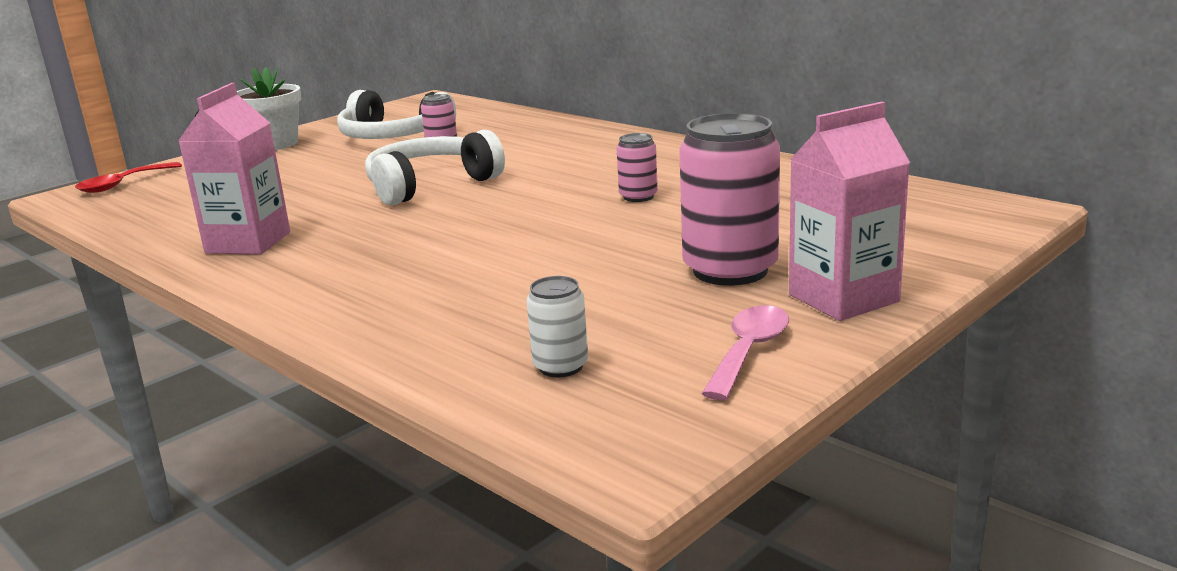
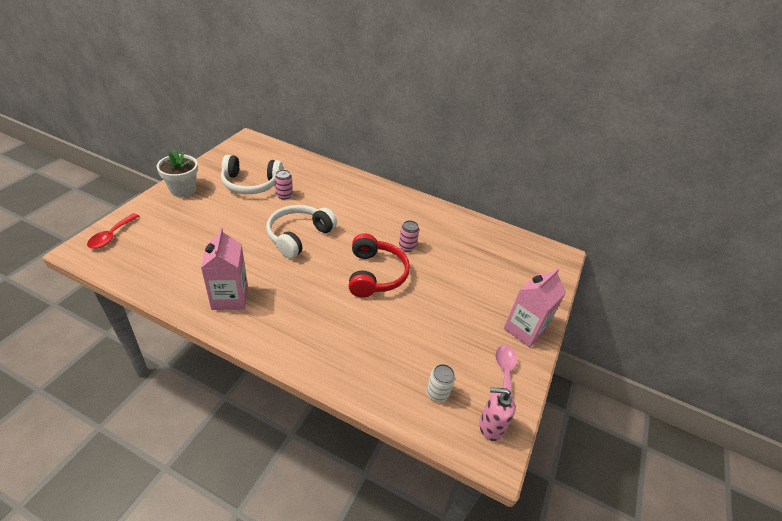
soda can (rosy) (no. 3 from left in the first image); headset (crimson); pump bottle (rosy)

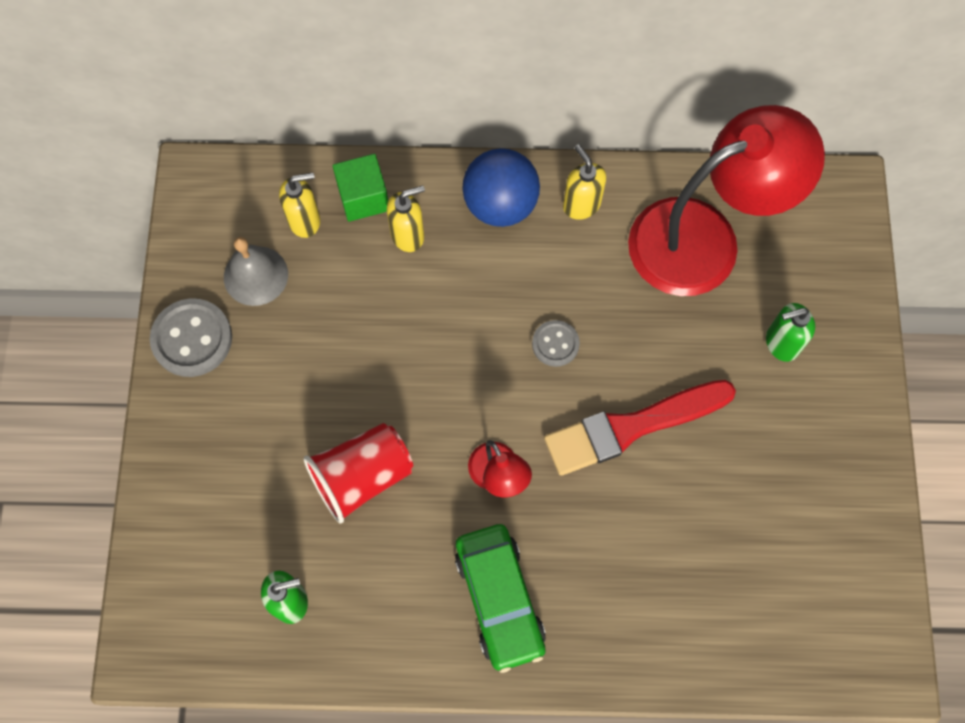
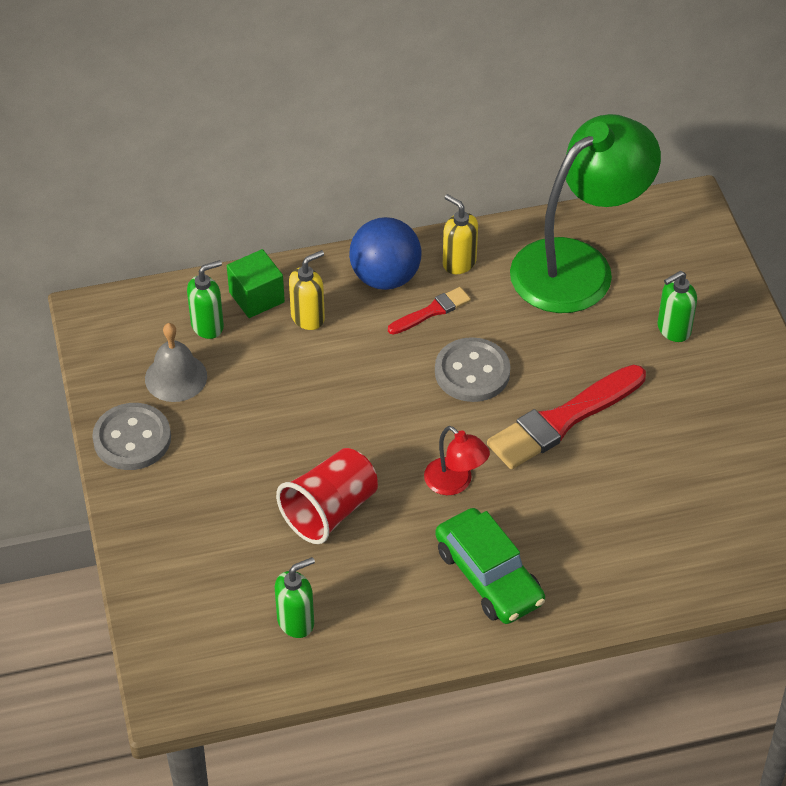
pump bottle (leaf-green) (no. 1 from left); shirt button (ash-grey) (no. 2 from left); lamp (leaf-green); brush (crimson) (no. 1 from left)

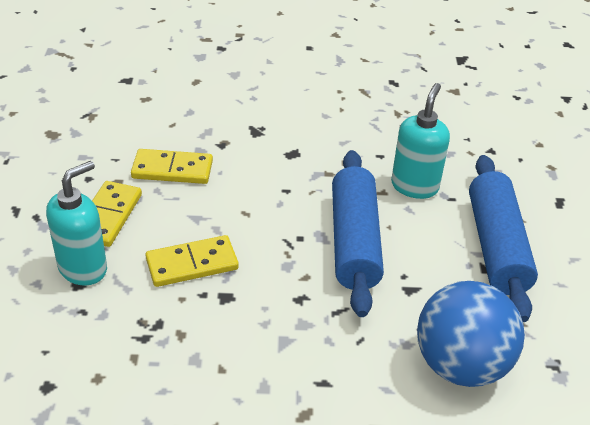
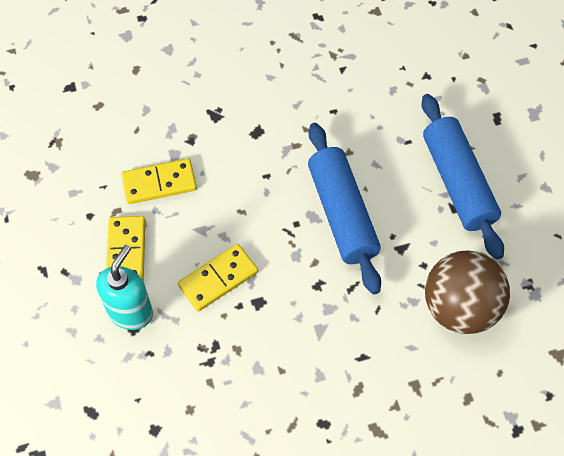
pump bottle (teal) (no. 2 from left in the first image); ball (brown)

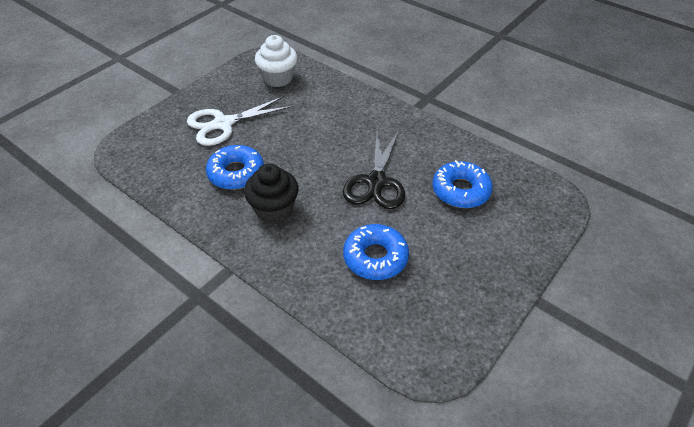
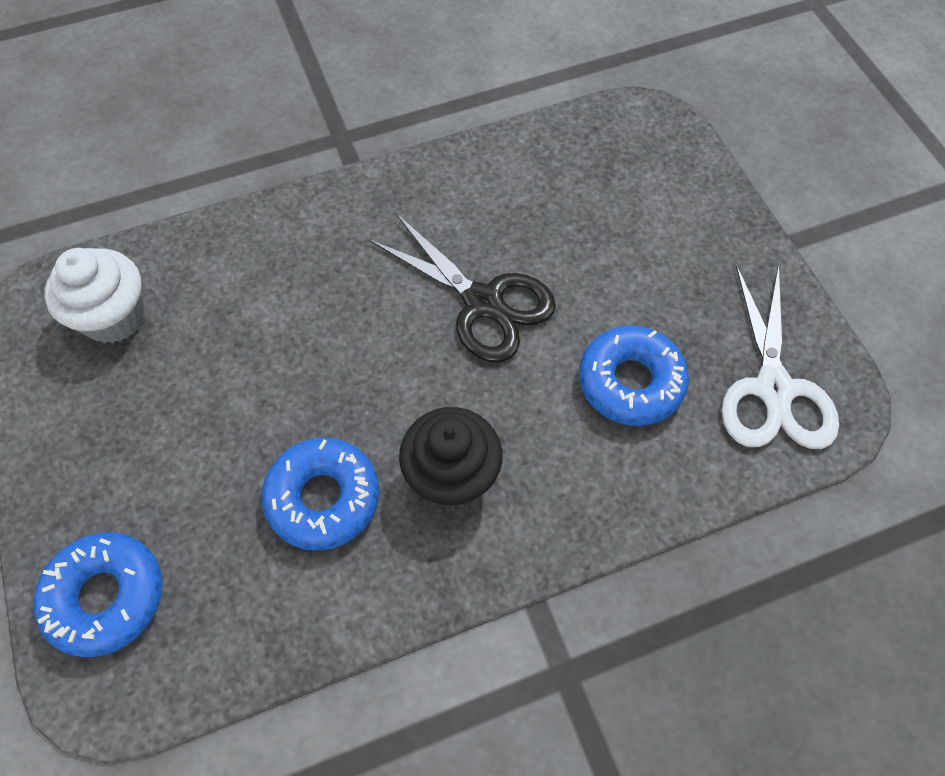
scissors (snow-white); glazed donut (blue) (no. 1 from left)

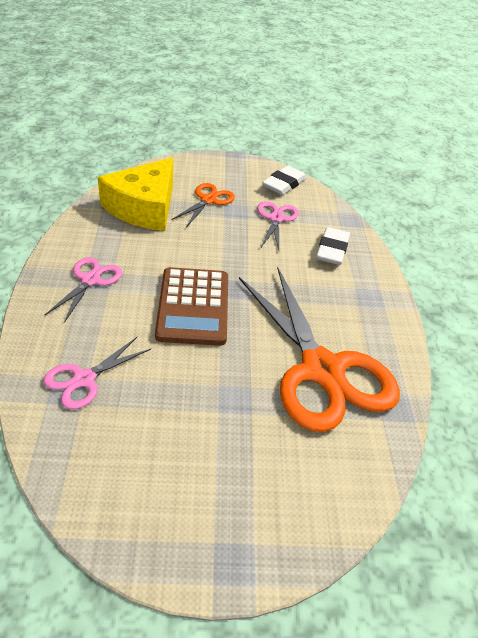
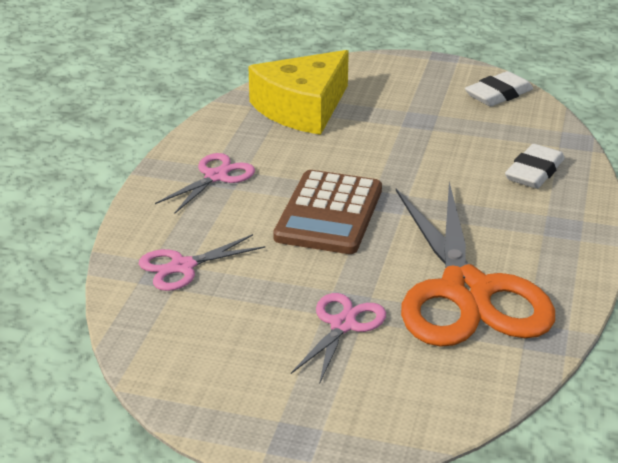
scissors (orange-coloured) (no. 1 from left in the first image); scissors (rosy) (no. 3 from left)

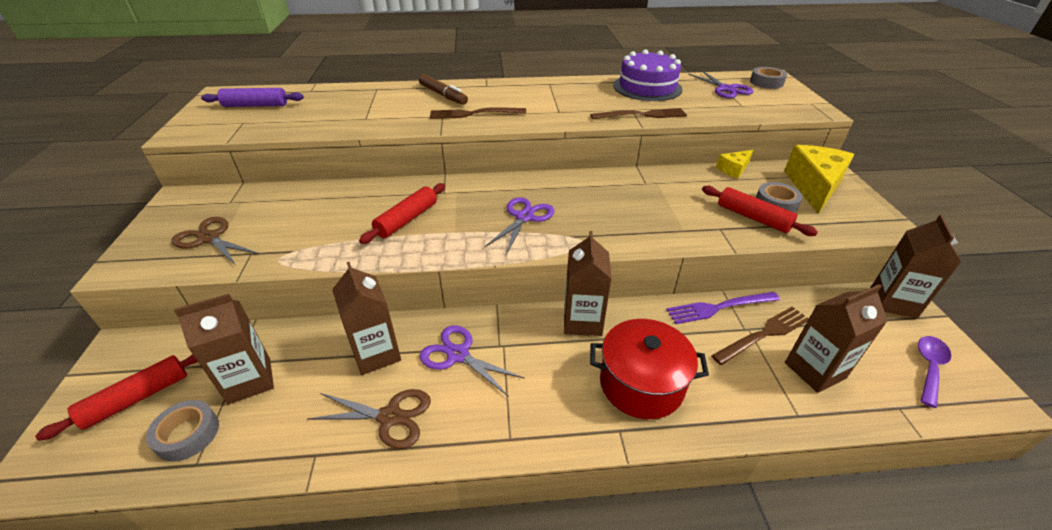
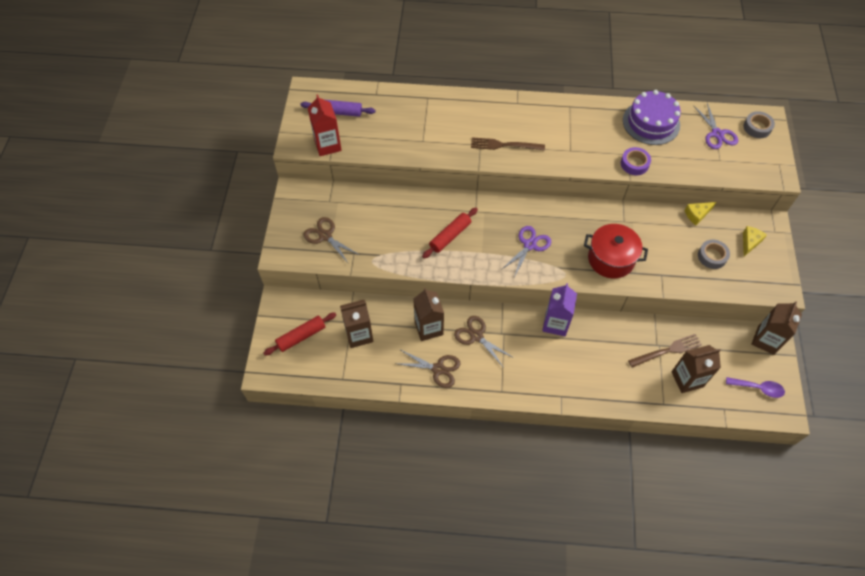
roll of tape (ash-grey) (no. 1 from left in the first image); felt pen (brown); scissors (brown) (no. 3 from left); milk carton (purple); roll of tape (purple); cooking pot (crimson); table fork (purple); dough roller (crimson) (no. 3 from left in the first image); cheese (golden) (no. 2 from left); spoon (purple); milk carton (crimson)

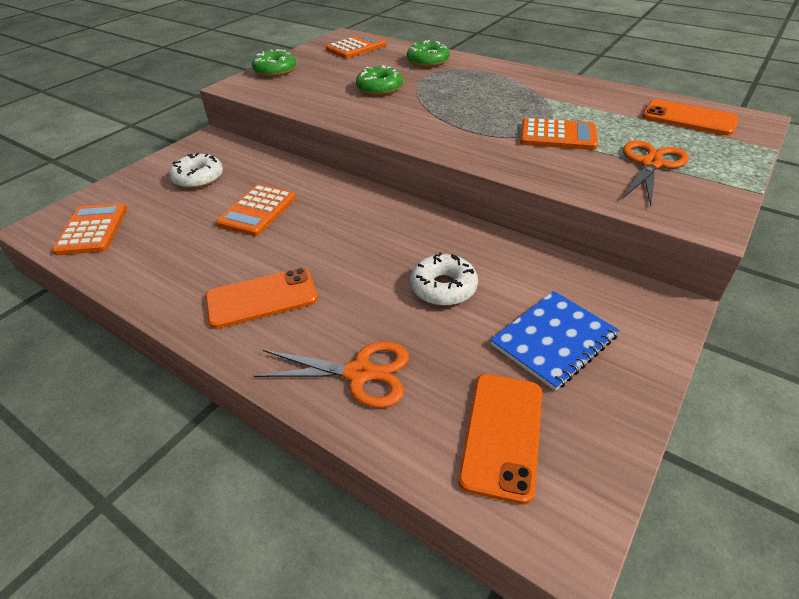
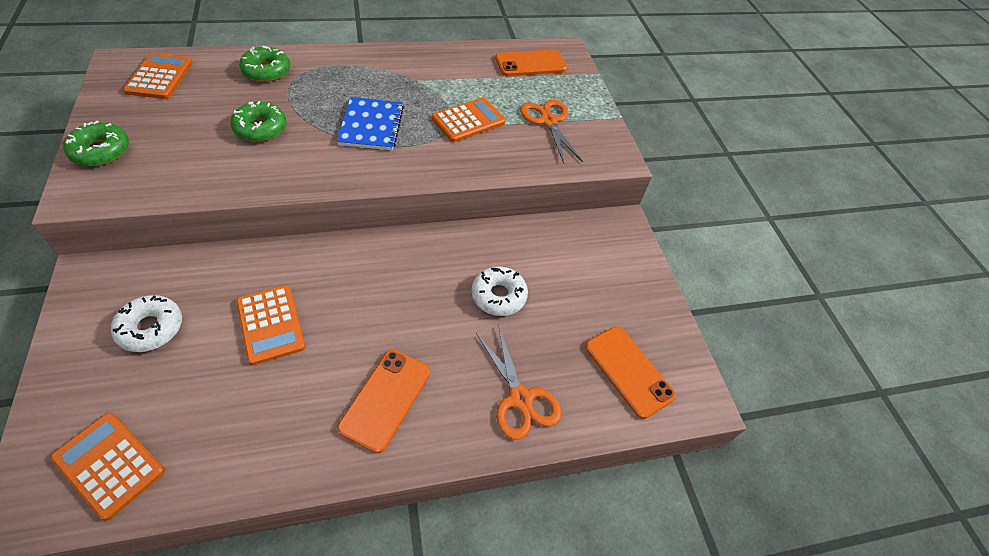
scissors (orange-coloured) (no. 1 from left); exercise book (blue)

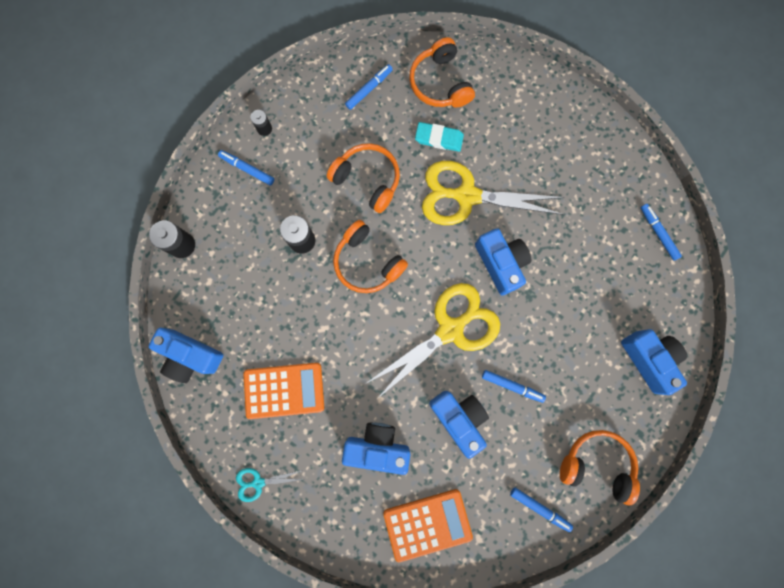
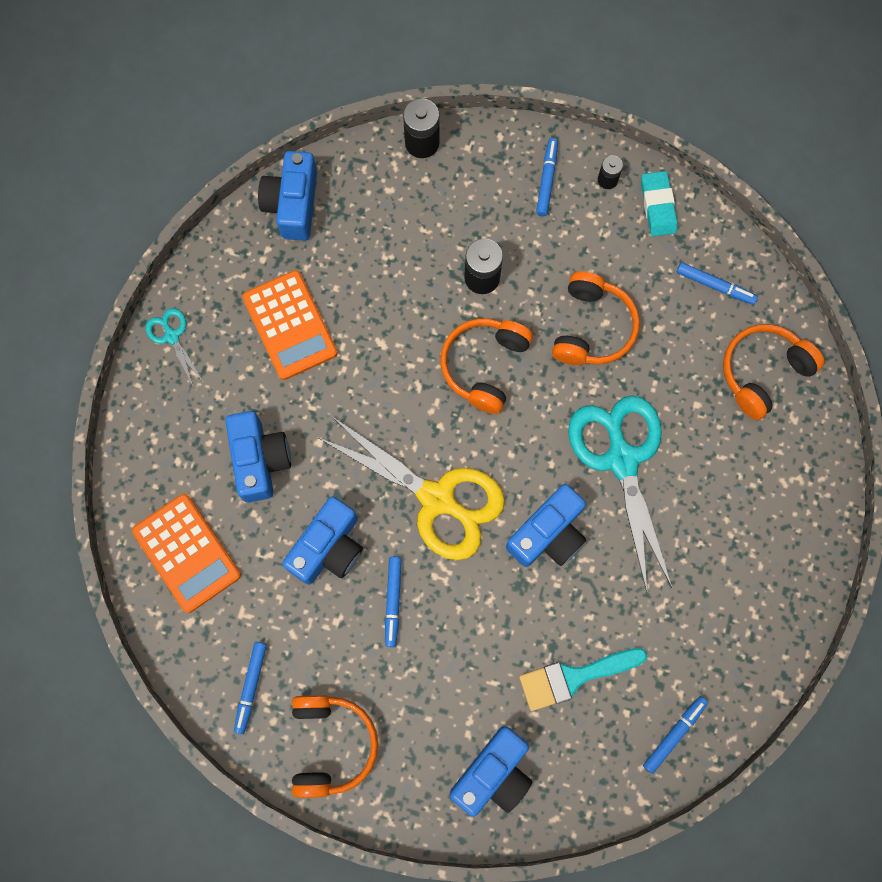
gum eraser (teal); scissors (teal) (no. 2 from left); brush (teal)

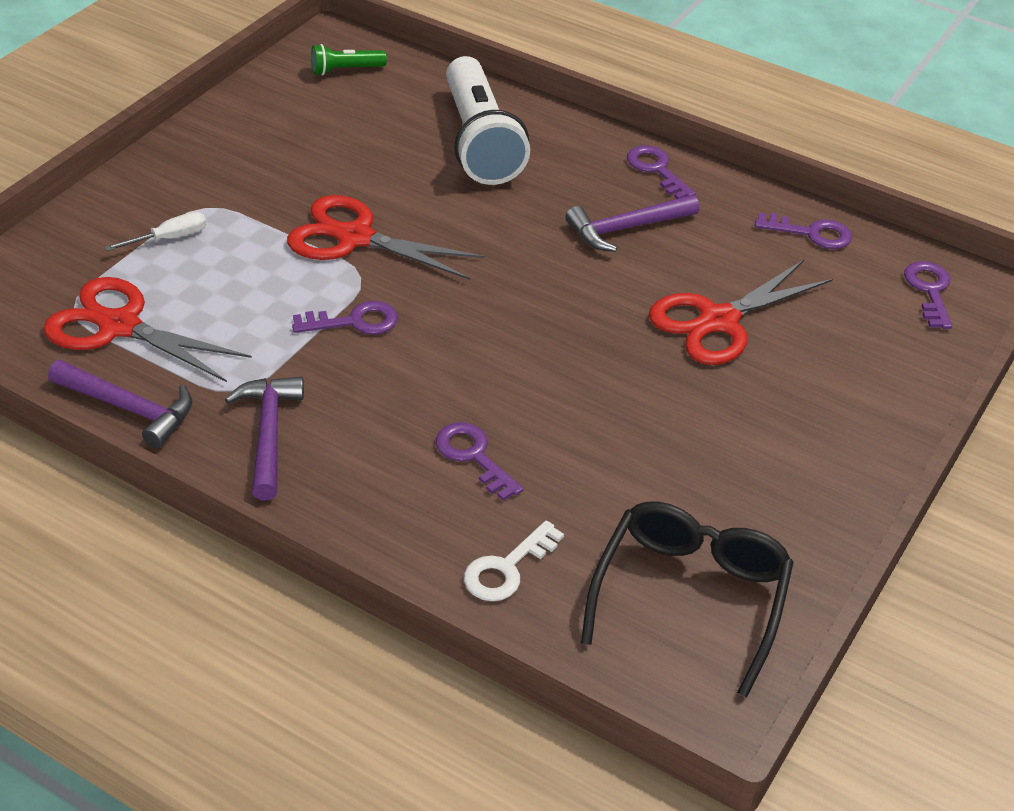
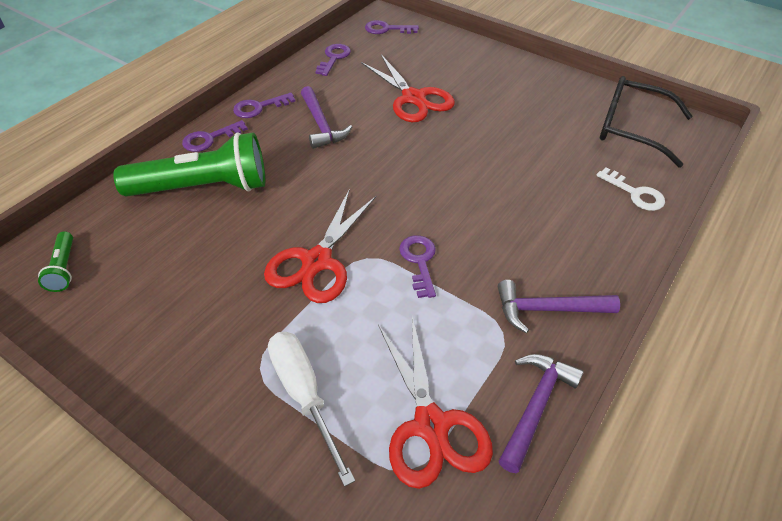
scissors (crimson) (no. 3 from left); screwdriver (snow-white); latchkey (purple) (no. 1 from left); pocket torch (leaf-green) (no. 2 from left)

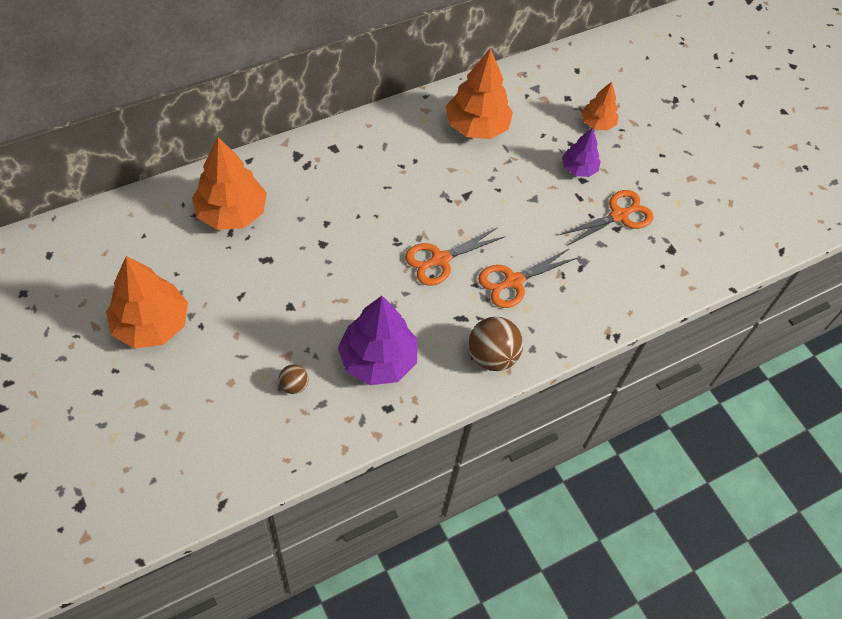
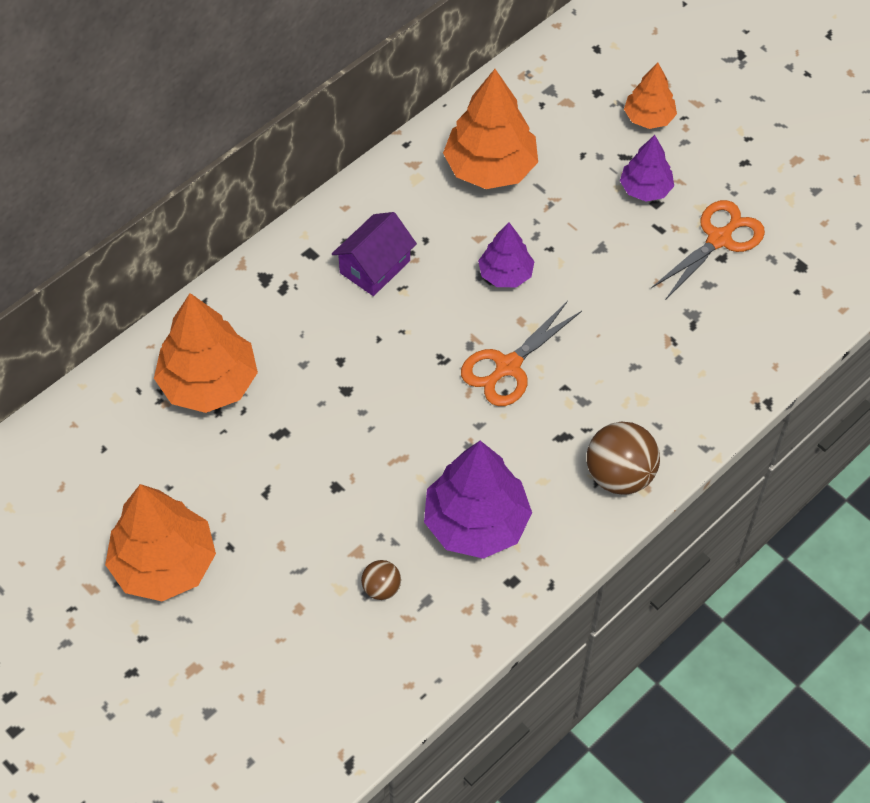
scissors (orange-coloured) (no. 2 from left in the first image); cottage (purple); tree (purple) (no. 2 from left)

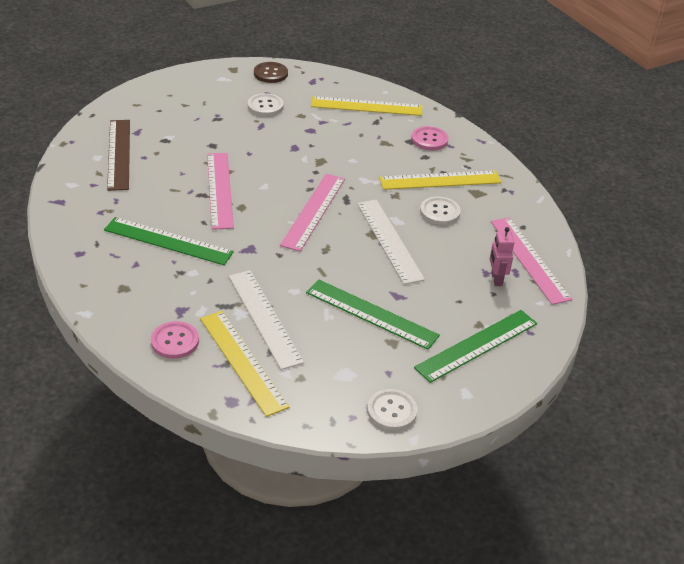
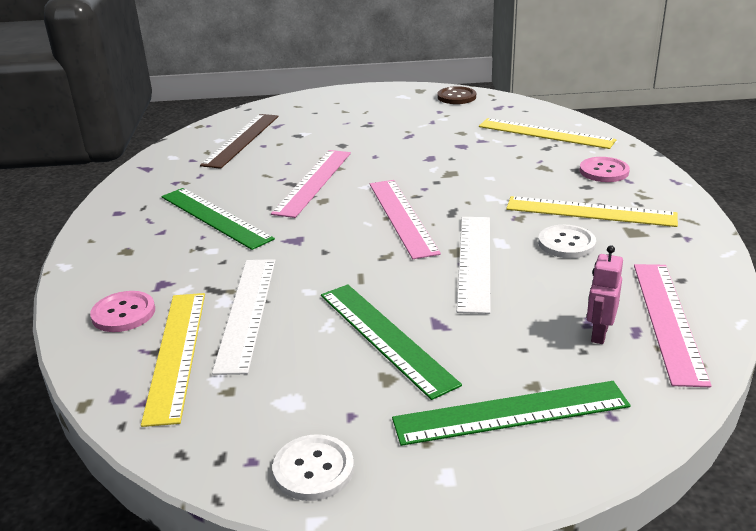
shirt button (snow-white) (no. 1 from left in the first image); ruler (rosy) (no. 2 from left)

